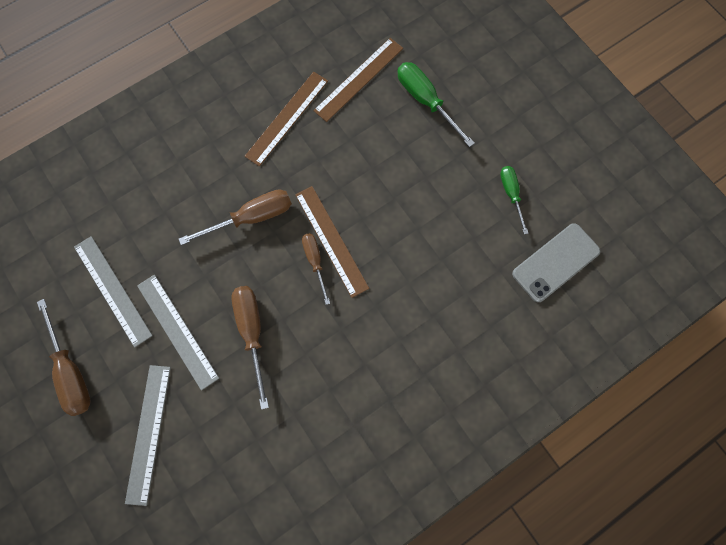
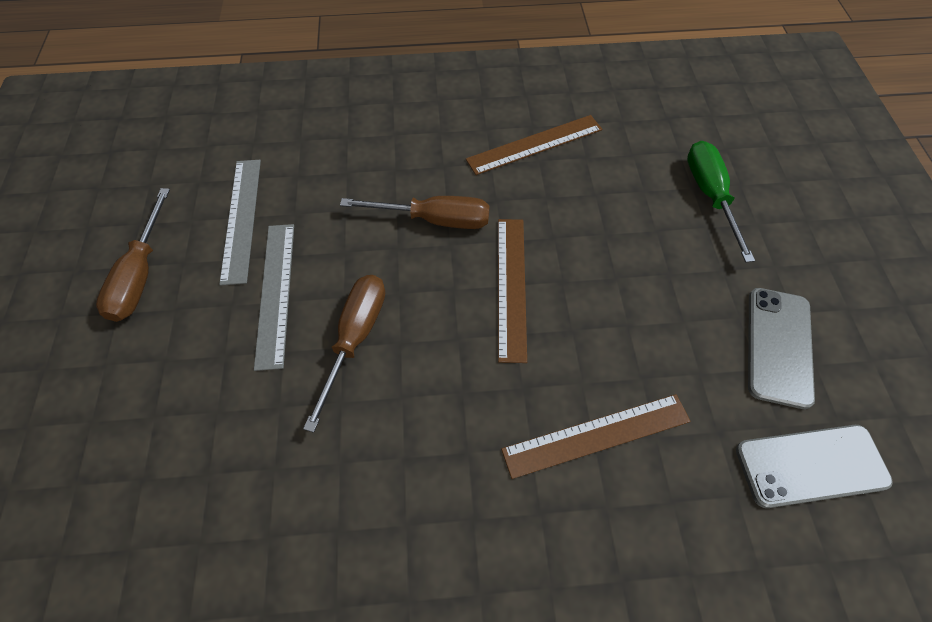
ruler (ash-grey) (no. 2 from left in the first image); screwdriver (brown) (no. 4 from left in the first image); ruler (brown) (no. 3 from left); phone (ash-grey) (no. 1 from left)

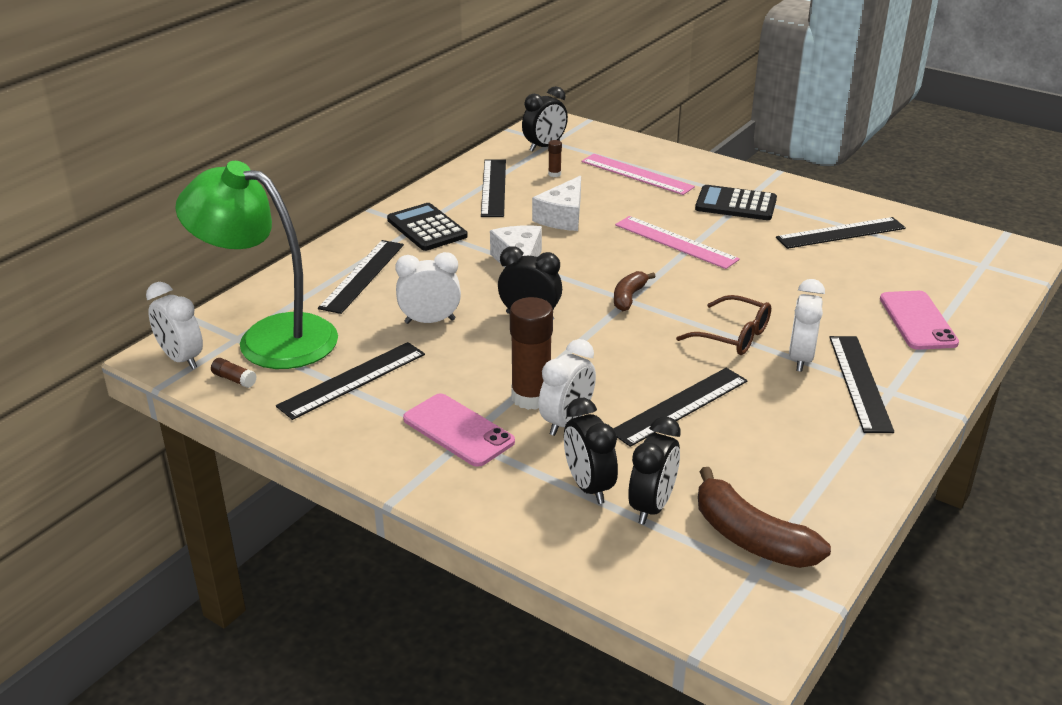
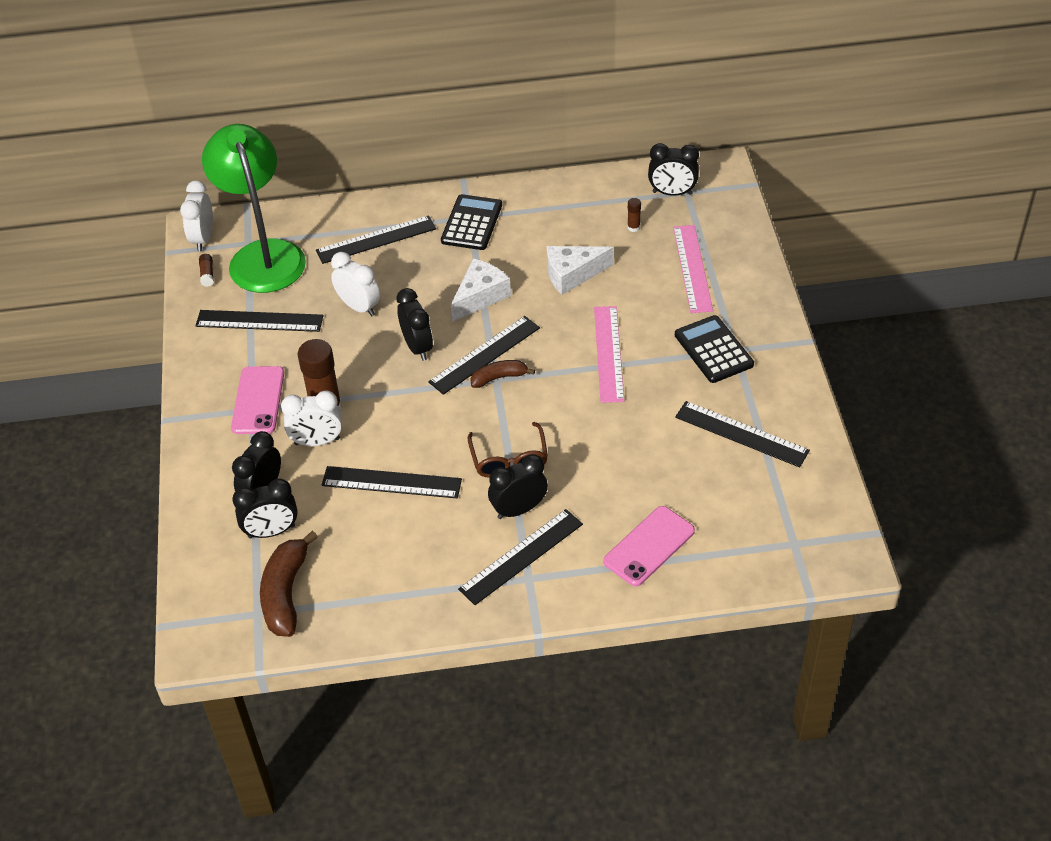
ruler (black) (no. 4 from left); alarm clock (black) (no. 4 from left)

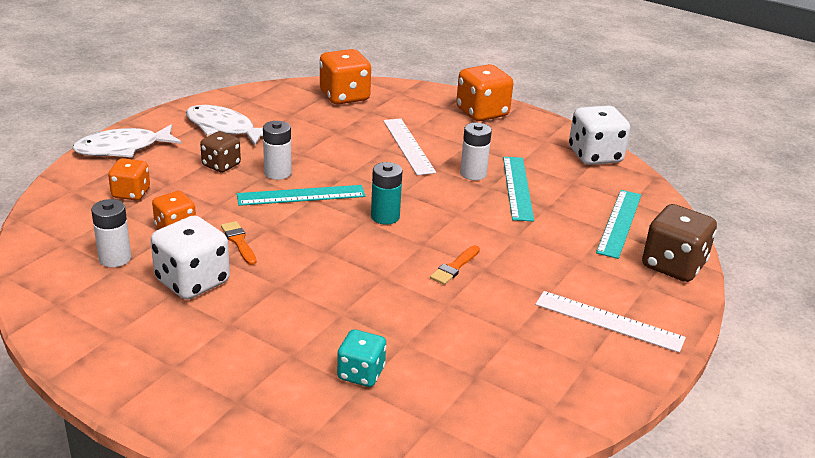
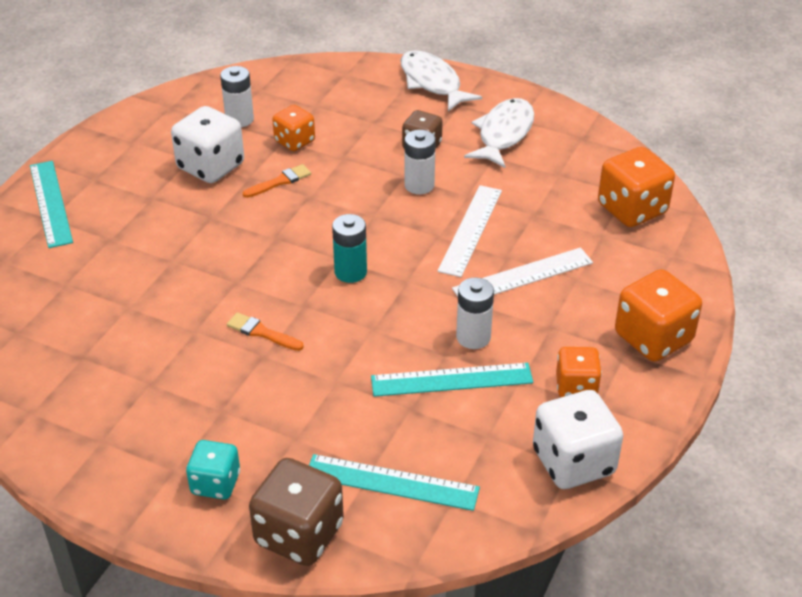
die (orange-coloured) (no. 2 from left); ruler (teal) (no. 1 from left); die (teal); ruler (snow-white) (no. 1 from left)

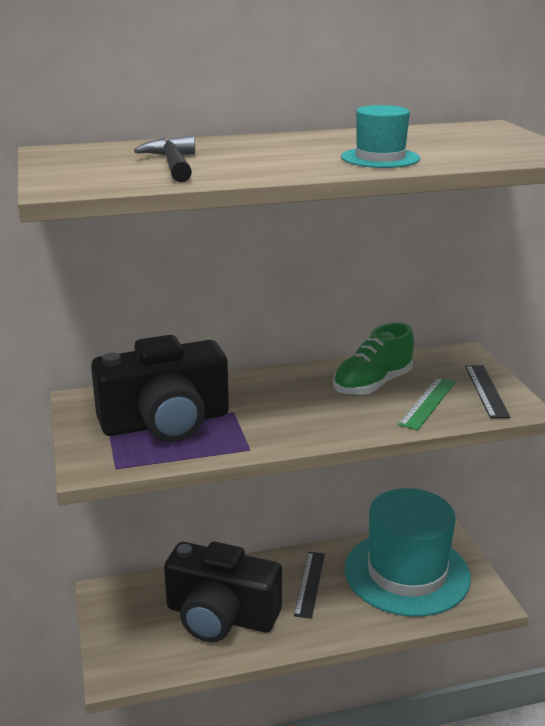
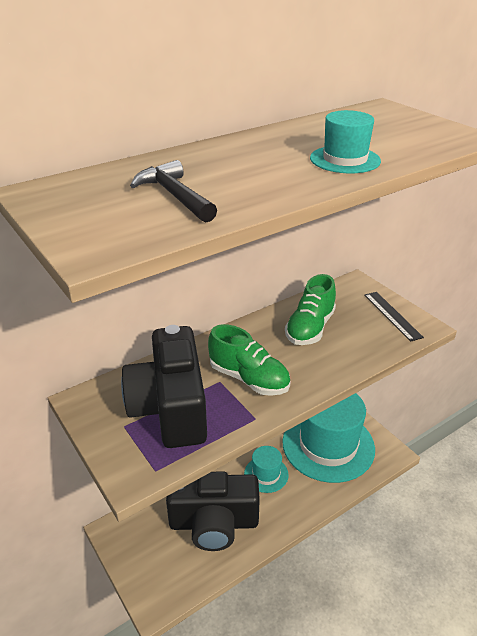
camera (black) (no. 1 from left); top hat (teal) (no. 1 from left); ruler (leaf-green); lace-up shoe (leaf-green) (no. 1 from left)

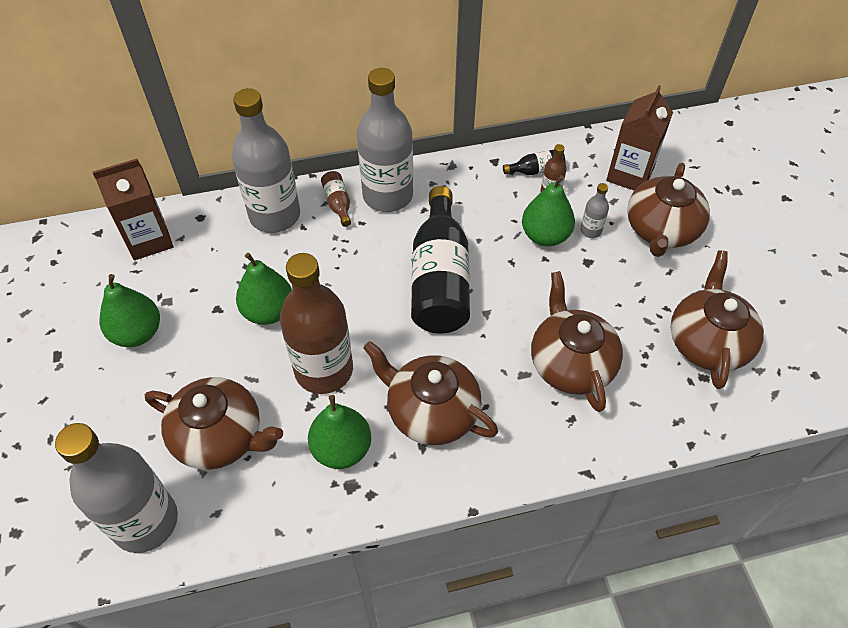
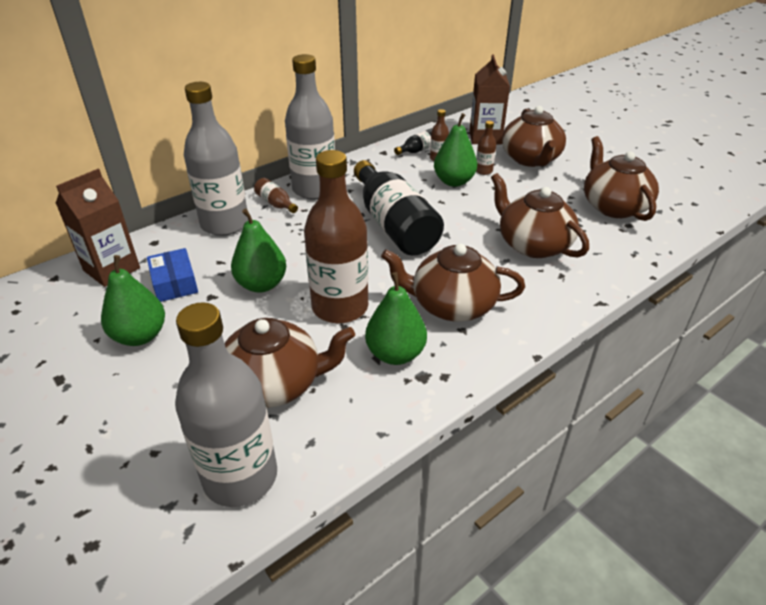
drink bottle (brown) (no. 4 from left); package (blue)

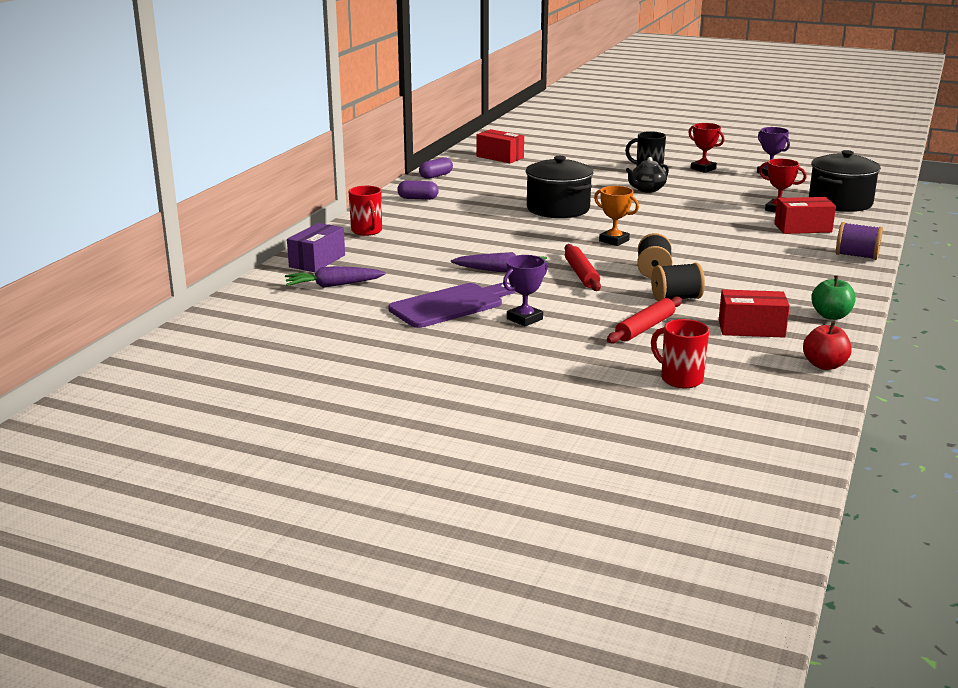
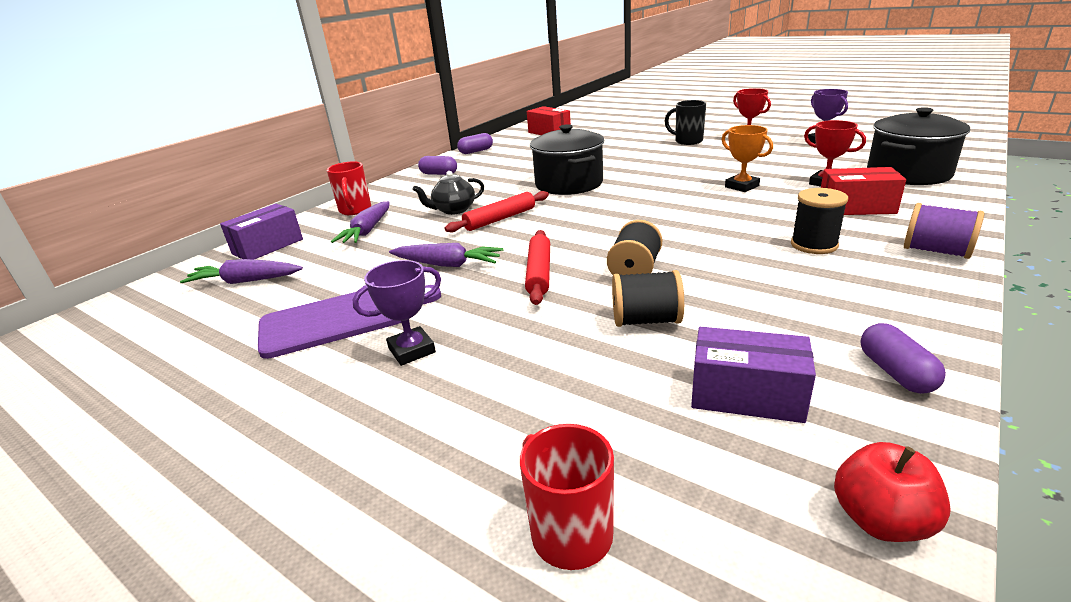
prize cup (orange-coloured); dough roller (crimson) (no. 1 from left); tea pot (black); package (purple) (no. 2 from left); pill (purple) (no. 3 from left); carrot (purple) (no. 2 from left); bobbin (black) (no. 3 from left)

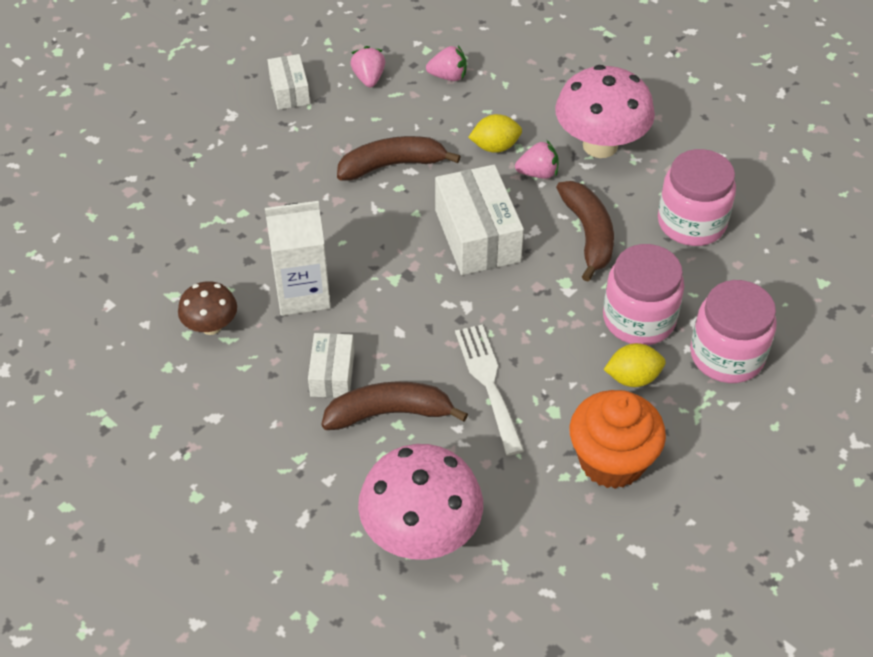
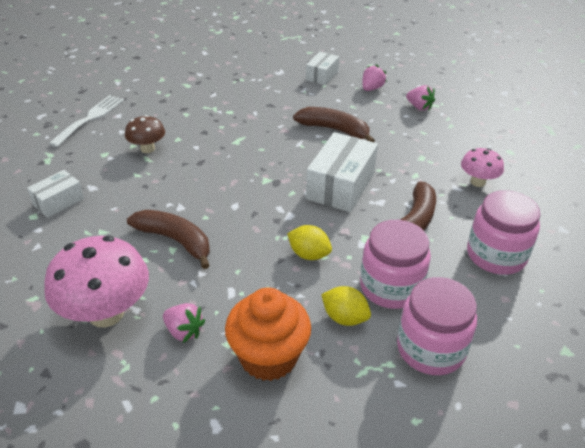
milk carton (snow-white); package (snow-white) (no. 1 from left); table fork (snow-white); lemon (golden) (no. 1 from left); berry (rosy) (no. 1 from left); toadstool (rosy) (no. 2 from left)

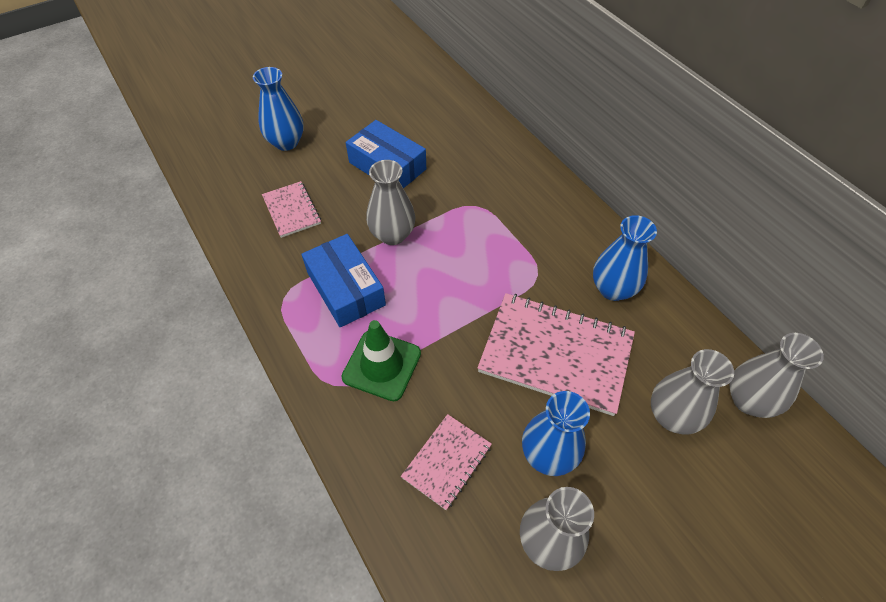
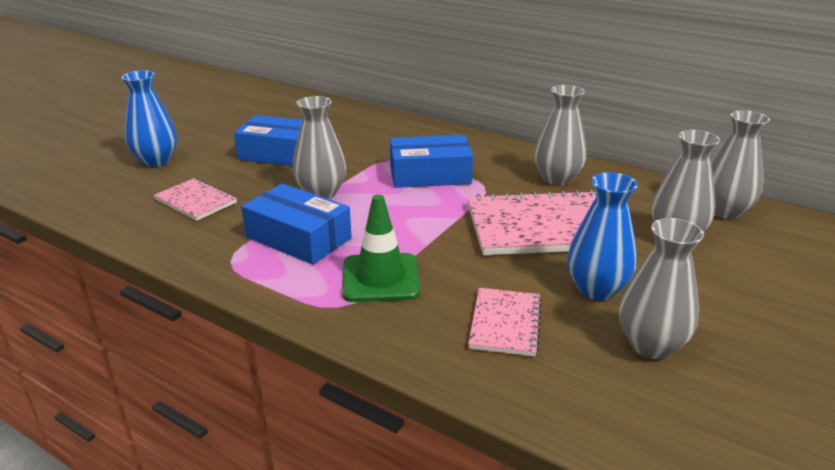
tall vase (ash-grey) (no. 2 from left); package (blue) (no. 3 from left)

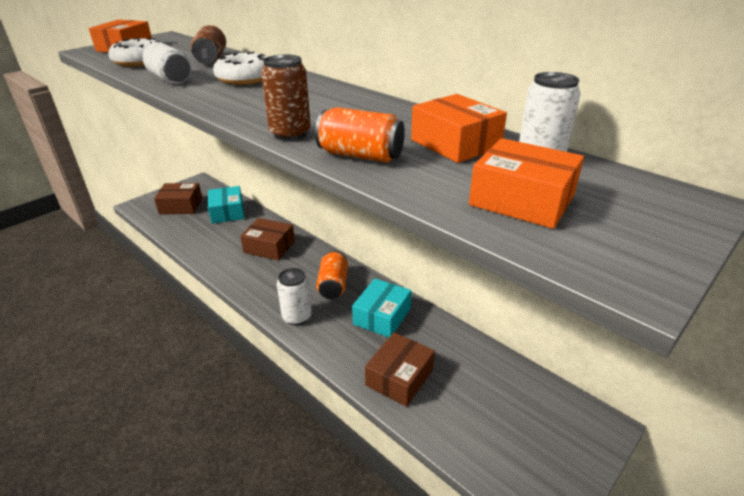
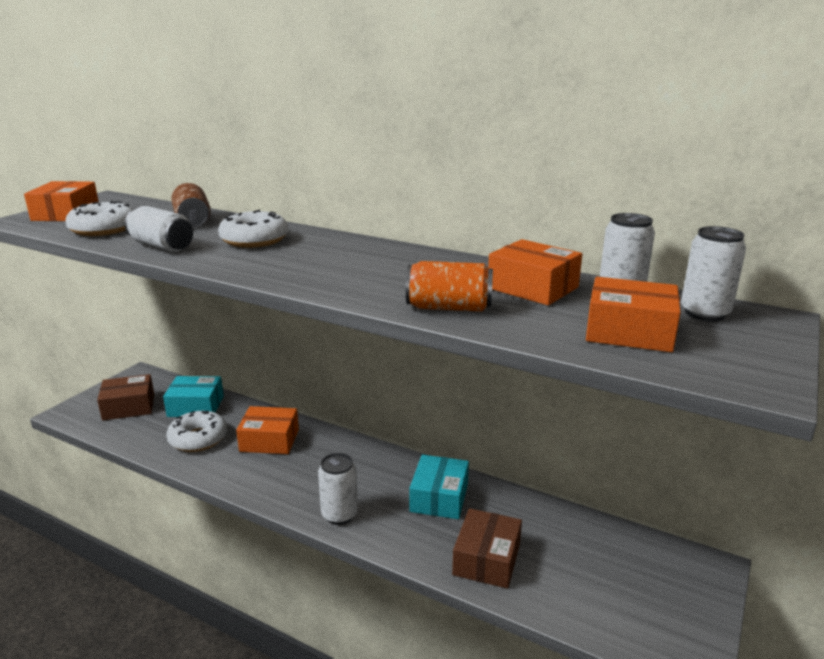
package (teal) (no. 1 from left); package (orange-coloured) (no. 2 from left); soda can (brown) (no. 2 from left in the first image); soda can (orange-coloured) (no. 1 from left in the first image); glazed donut (snow-white) (no. 2 from left); soda can (snow-white) (no. 4 from left)

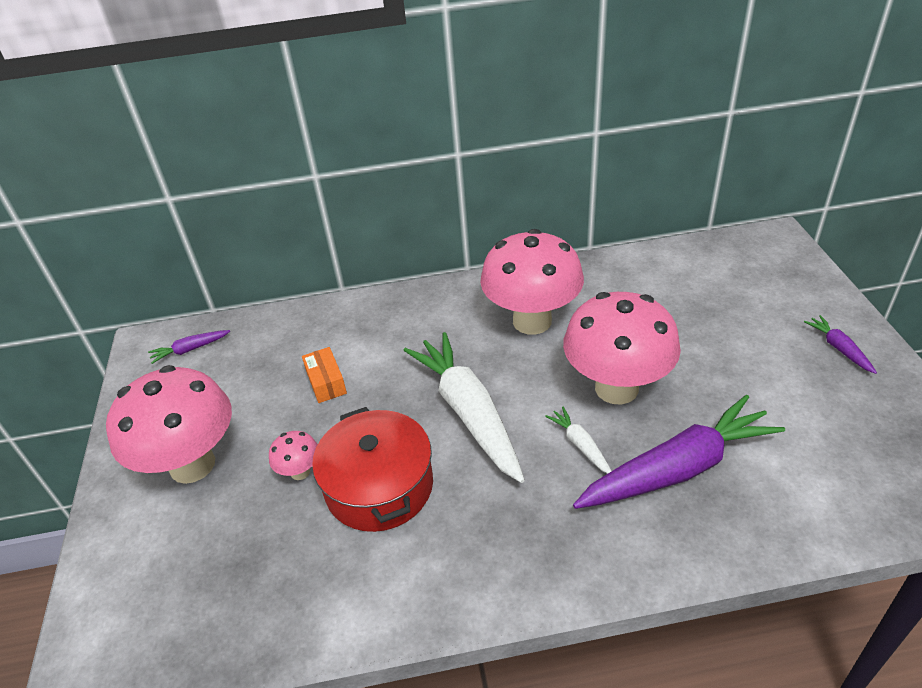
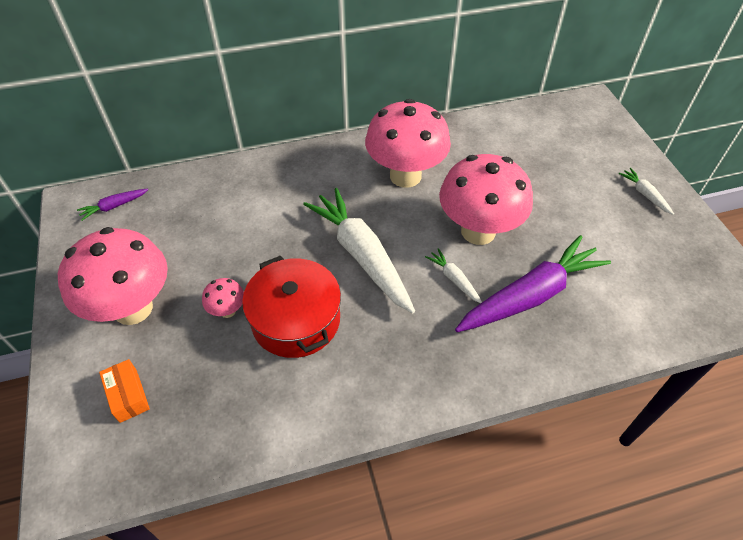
package (orange-coloured); carrot (snow-white) (no. 3 from left)

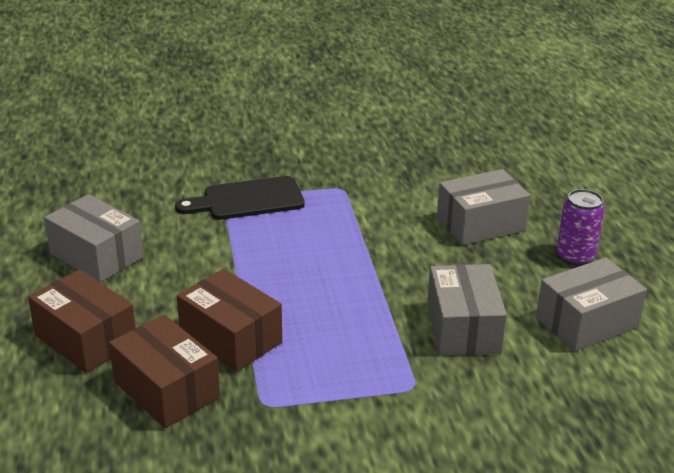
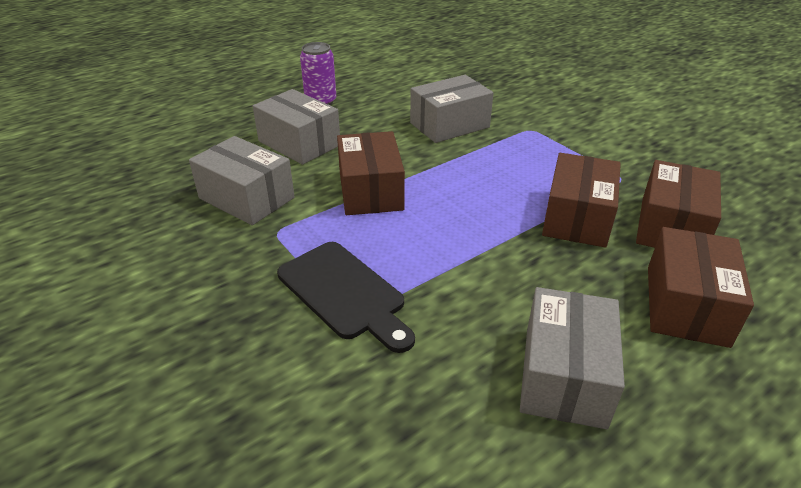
package (ash-grey) (no. 1 from left); package (brown) (no. 1 from left)

